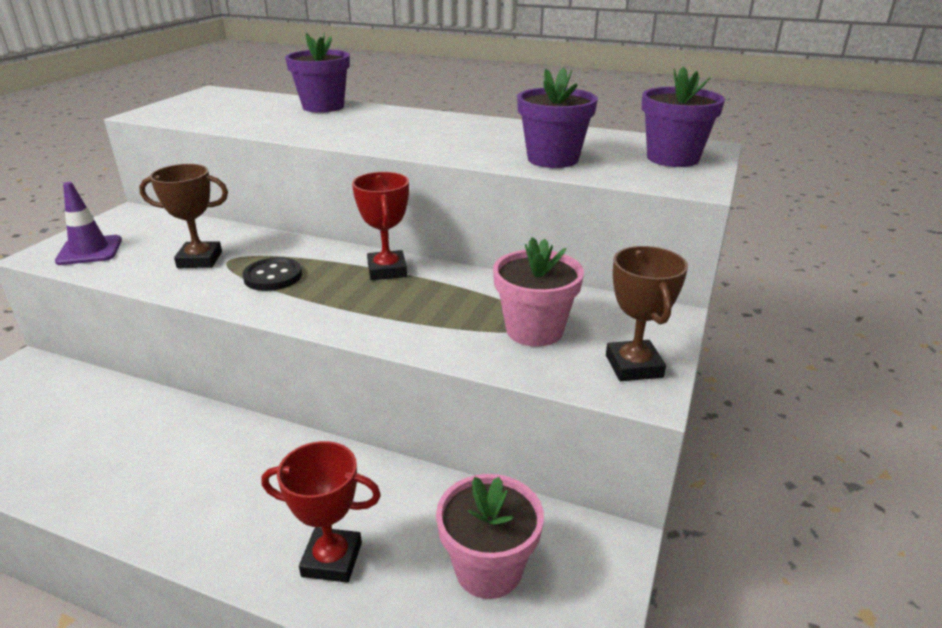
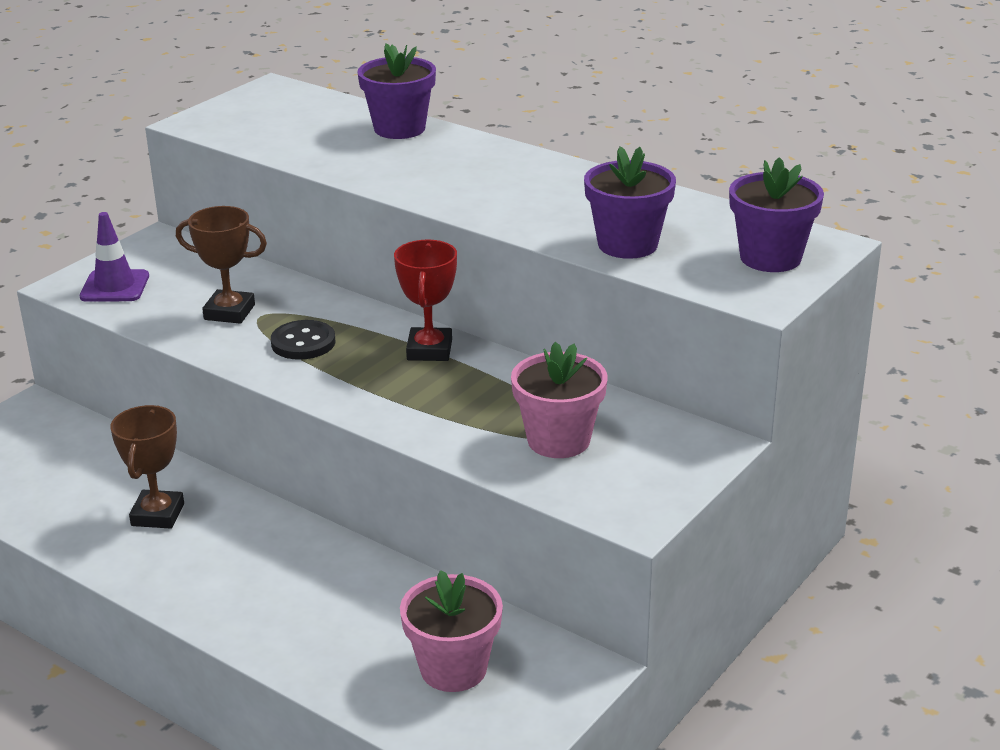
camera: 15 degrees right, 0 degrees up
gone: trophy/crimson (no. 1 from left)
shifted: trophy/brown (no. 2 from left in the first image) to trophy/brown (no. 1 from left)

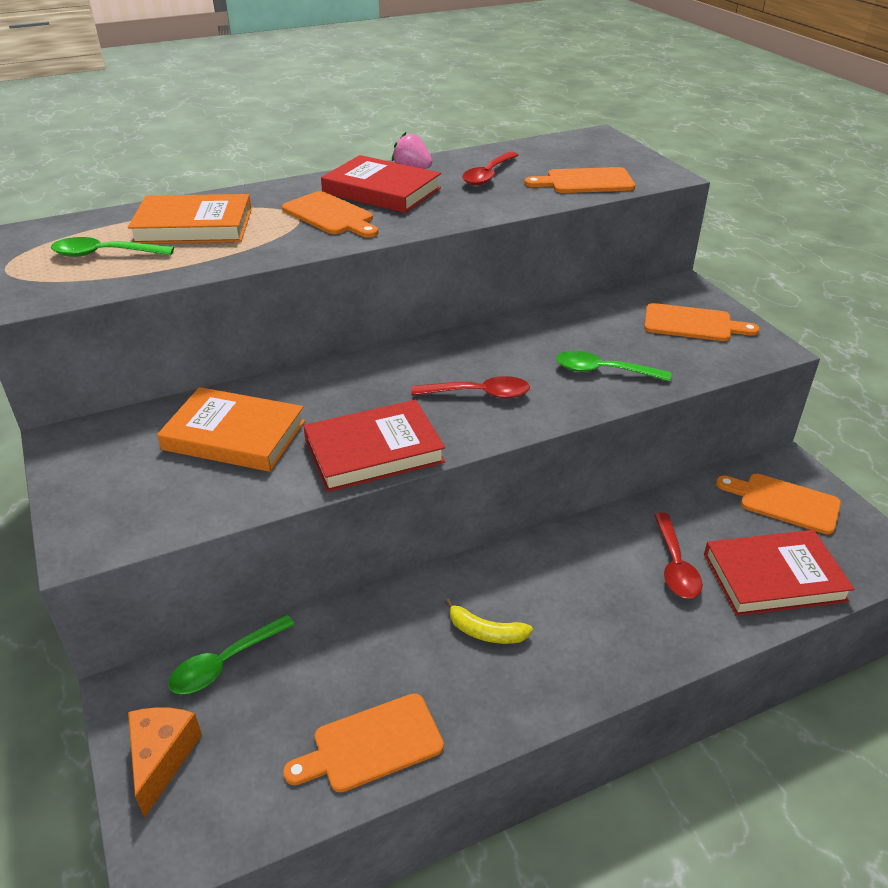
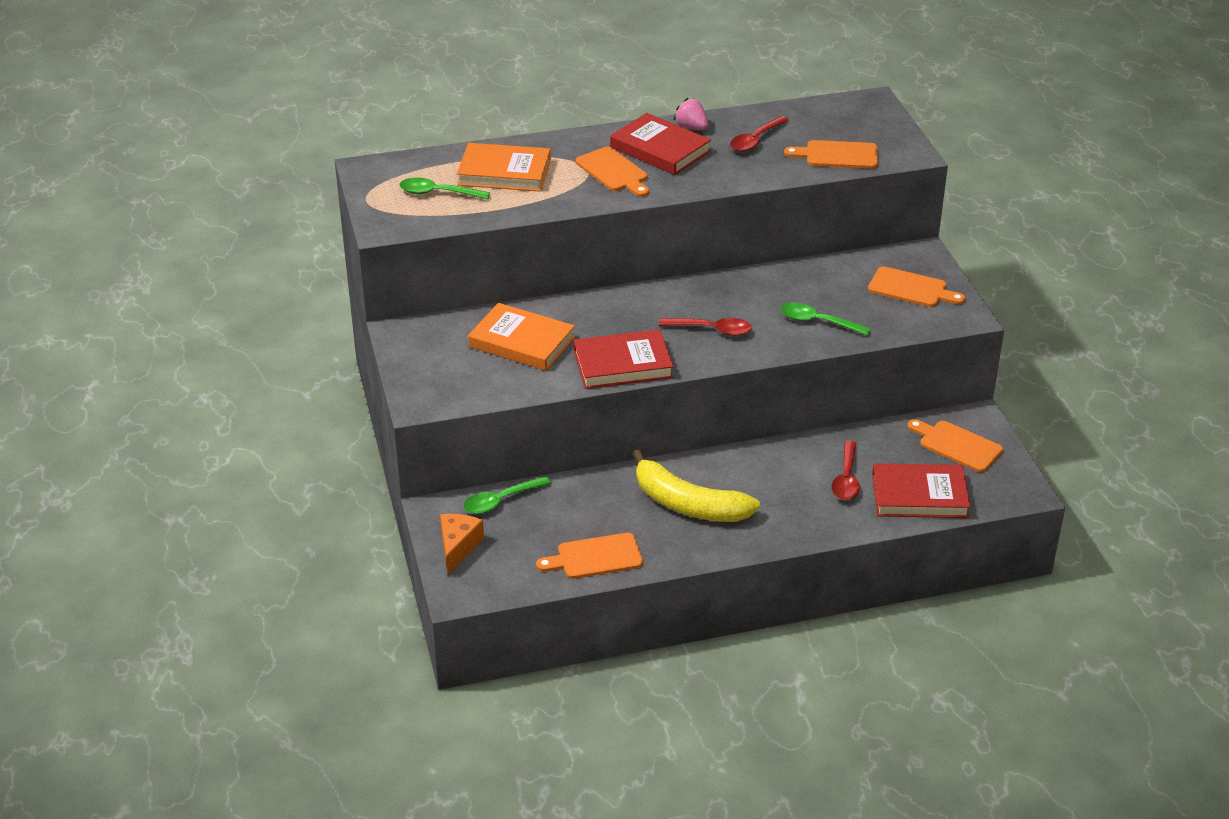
camera: 10 degrees right, 0 degrees up
scaled: toy banana/bright yellow x2.14

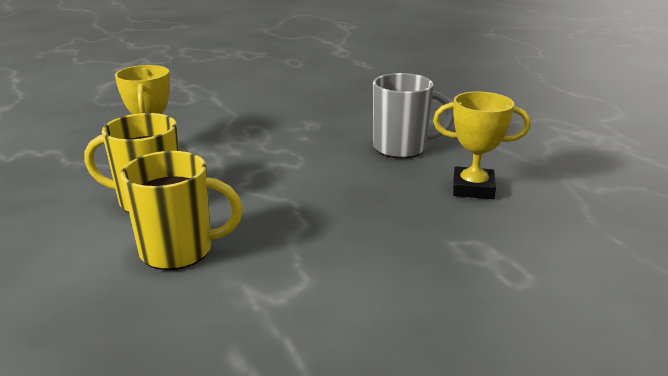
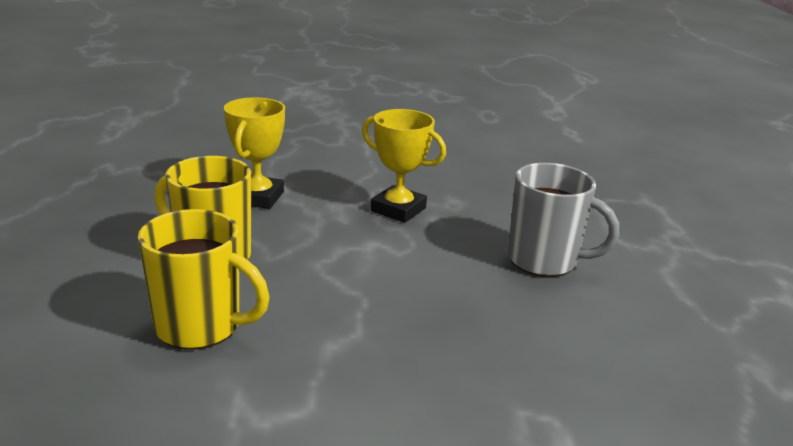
camera: 20 degrees right, 0 degrees up
shifted: trophy/bright yellow (no. 2 from left)

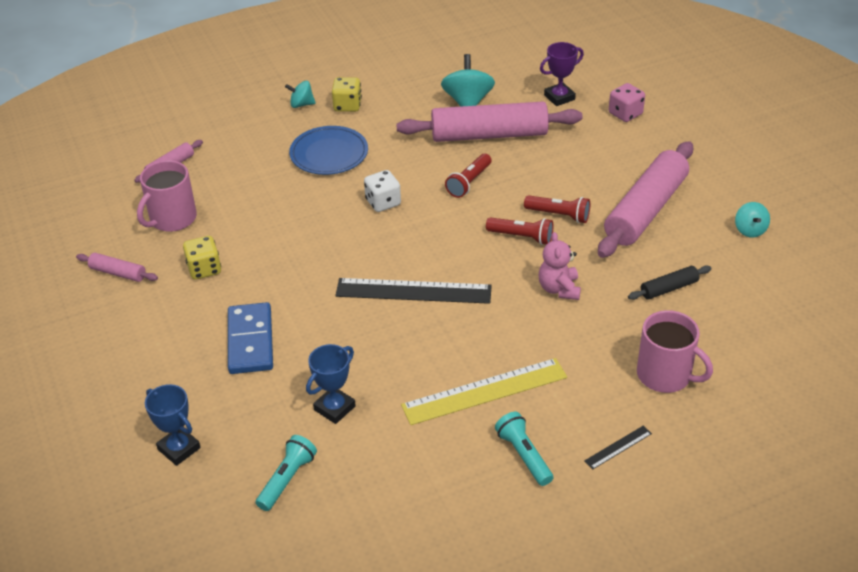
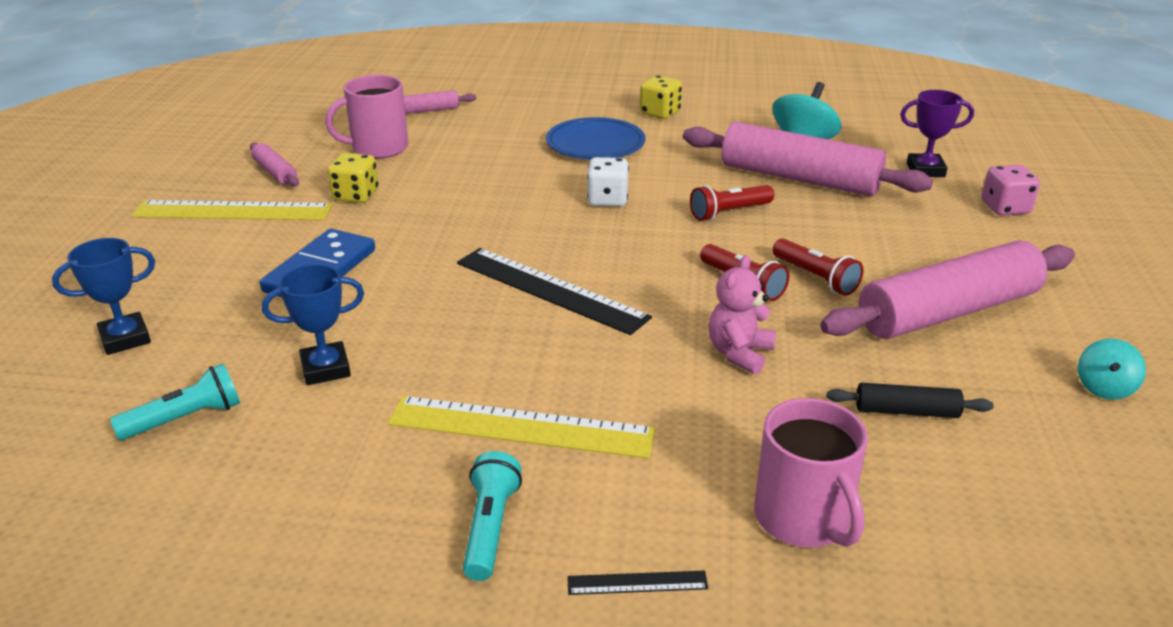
camera: 30 degrees right, 10 degrees down
gone: toy top/turquoise (no. 1 from left)
new: ruler/bright yellow (no. 1 from left)
rotated: trophy/cobalt (no. 1 from left) 75 degrees clockwise

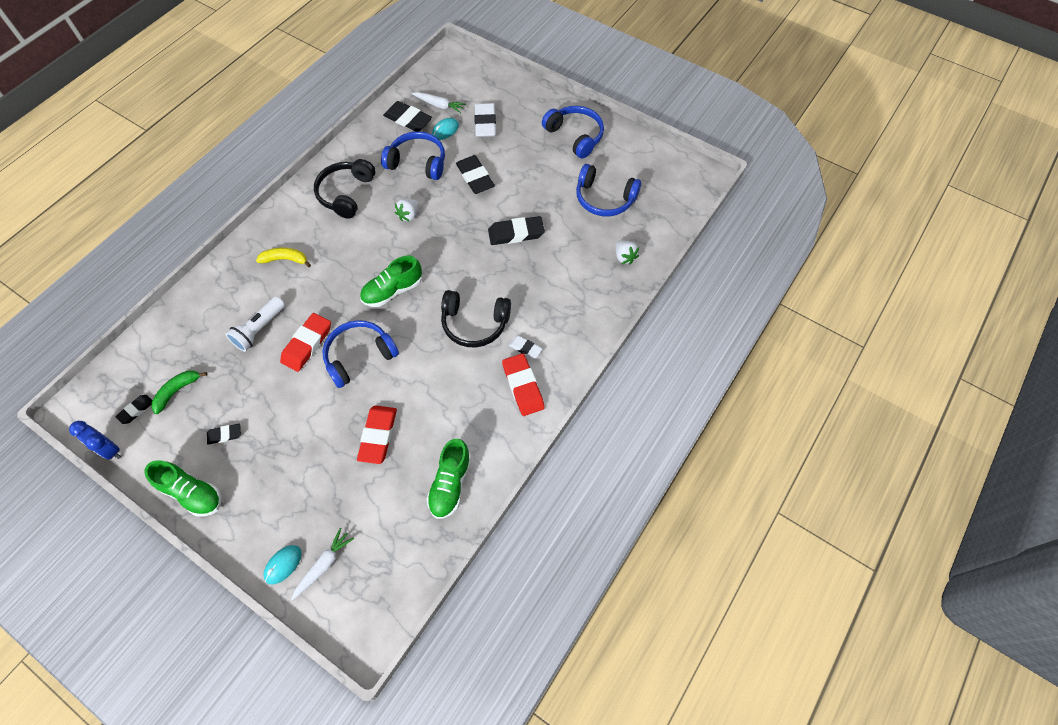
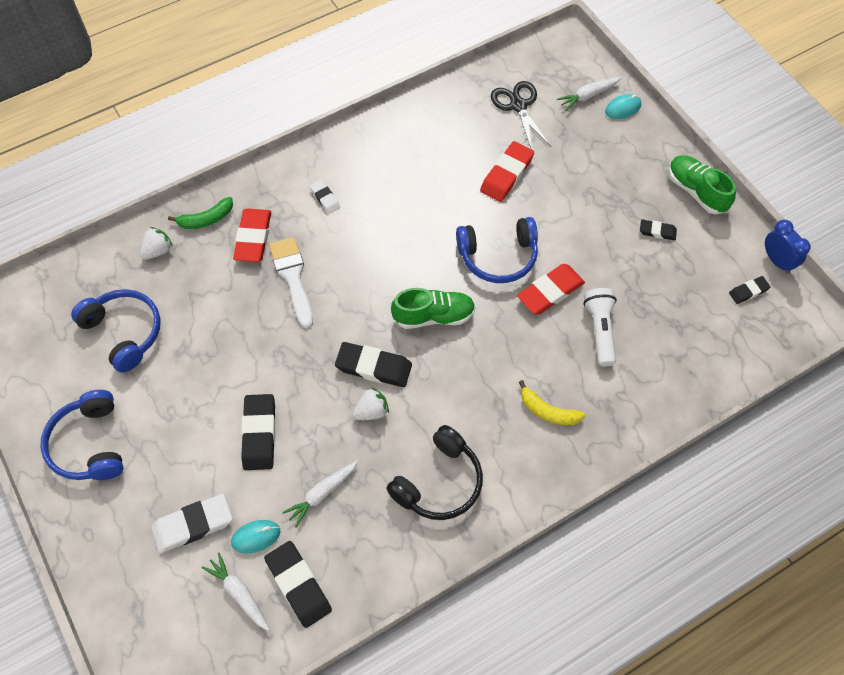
camera: 155 degrees left, 0 degrees up
gone: lace-up shoe/green (no. 3 from left); headphones/black (no. 2 from left)
new: paint brush/white; scissors/black
shifted: toy banana/green; gum eraser/crimson (no. 3 from left in the first image) to gum eraser/crimson (no. 1 from left); gum eraser/black (no. 5 from left in the first image) to gum eraser/black (no. 3 from left)
swapped: headphones/cobalt (no. 2 from left) to root vegetable/white (no. 2 from left)
rotated: berry/white (no. 2 from left in the first image) 45 degrees clockwise; gum eraser/white (no. 1 from left) 45 degrees clockwise; pocket torch/white 60 degrees counterclockwise

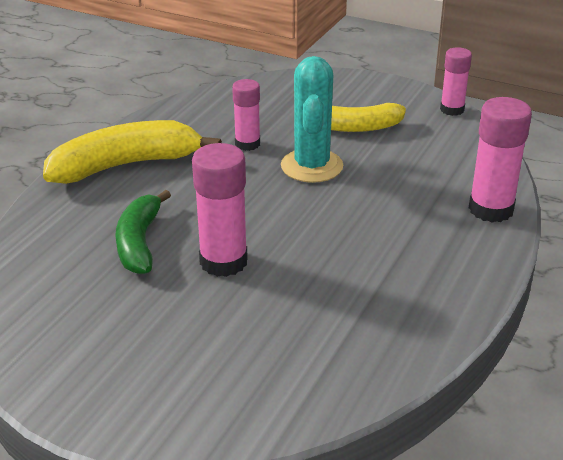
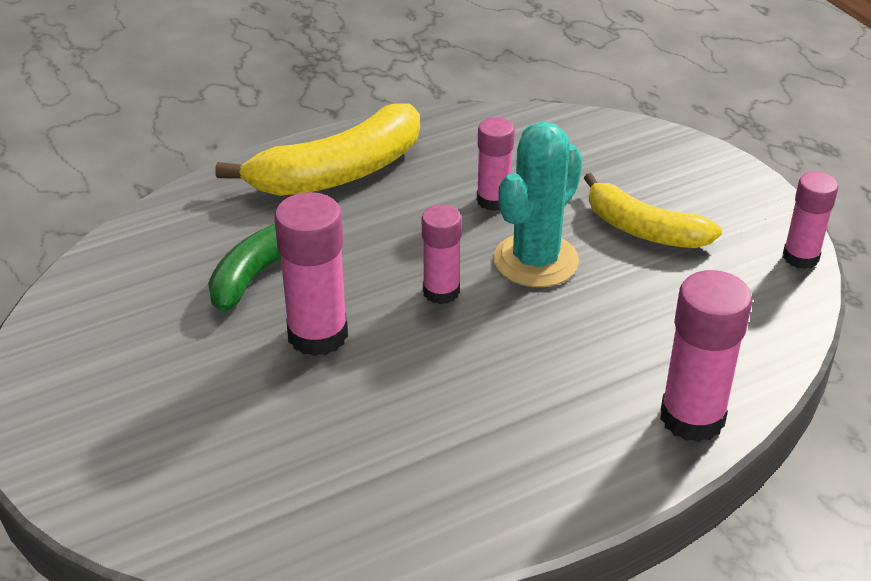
camera: 35 degrees right, 5 degrees up
new: glue stick/rose-pink (no. 2 from left)
rotated: toy banana/bright yellow (no. 1 from left) 135 degrees clockwise

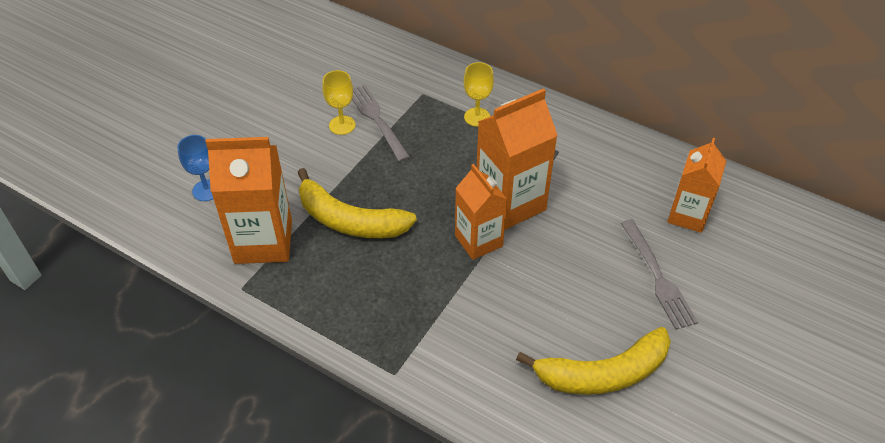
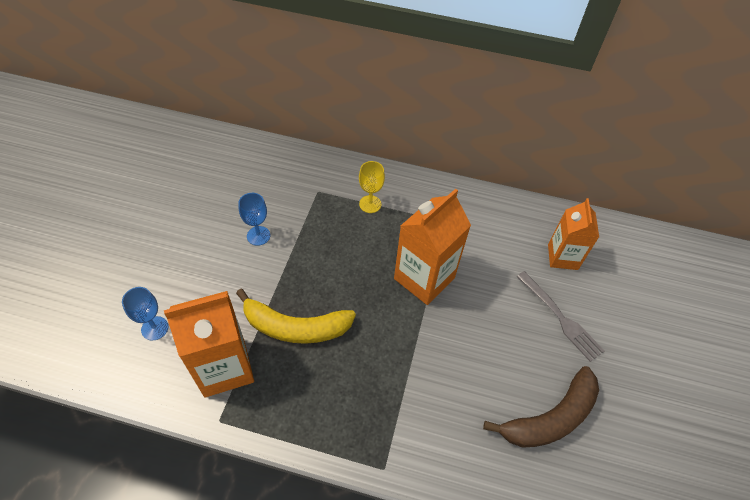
camera: 20 degrees left, 5 degrees up
gone: fork/gray (no. 1 from left); milk carton/orange (no. 2 from left)
repainted: wine glass/bright yellow (no. 1 from left) to wine glass/cobalt (no. 2 from left); toy banana/bright yellow (no. 2 from left) to toy banana/brown

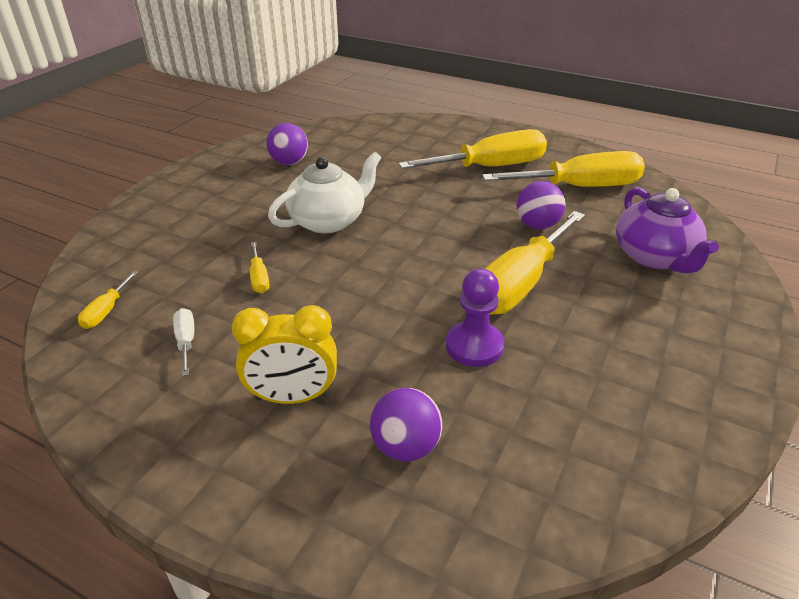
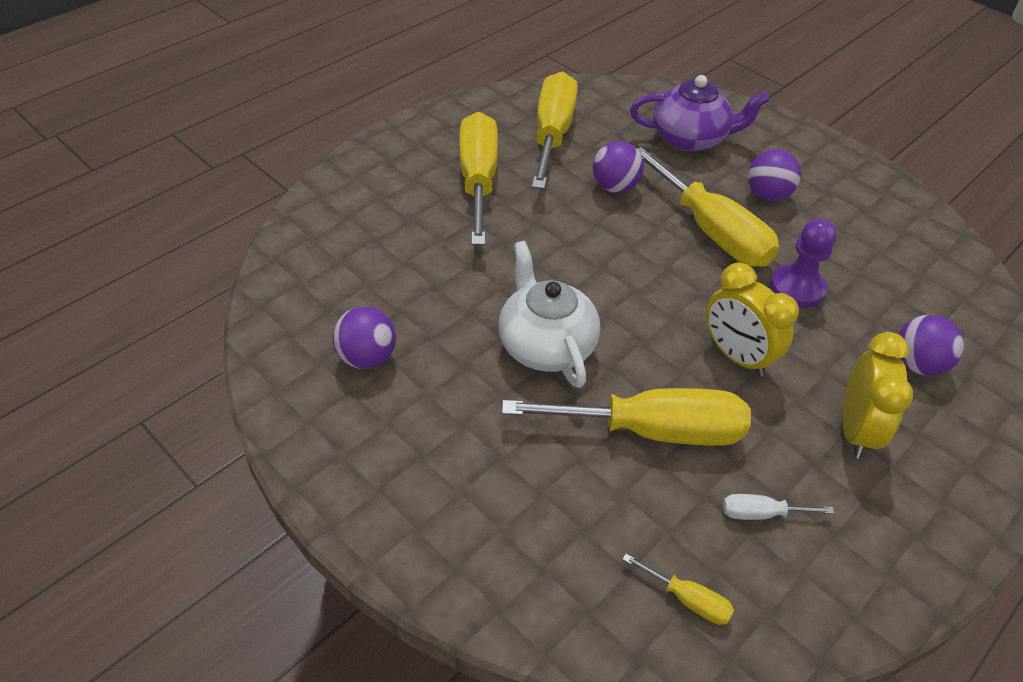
camera: 75 degrees left, 10 degrees up
new: alarm clock/bright yellow (no. 1 from left); play ball/purple (no. 3 from left)
scaled: flat screwdriver/bright yellow (no. 2 from left in the first image) x2.37

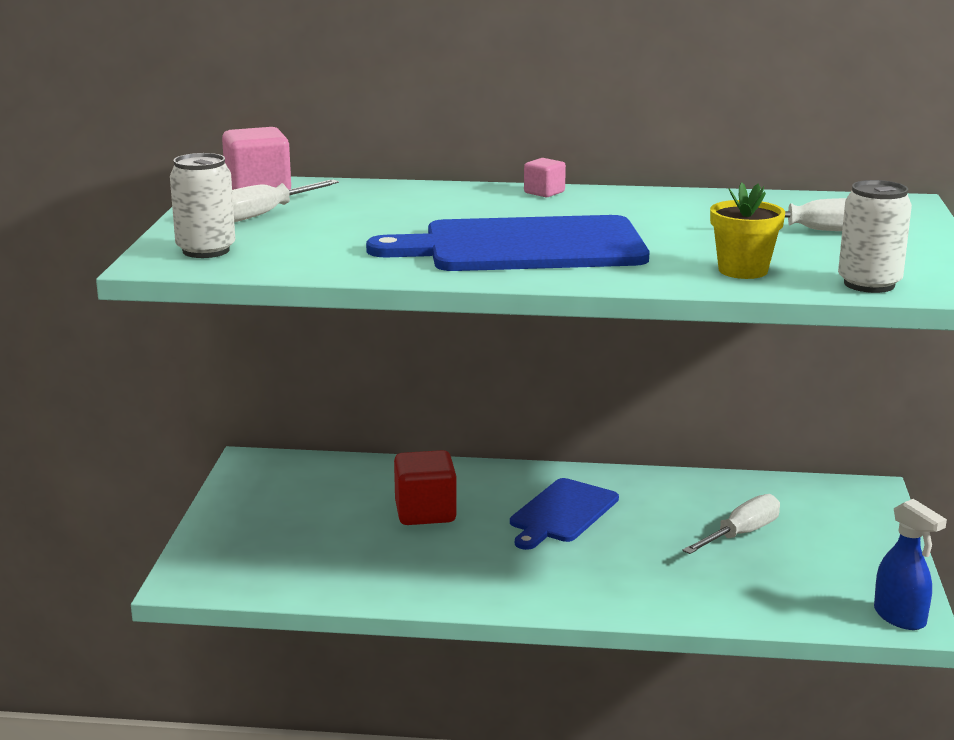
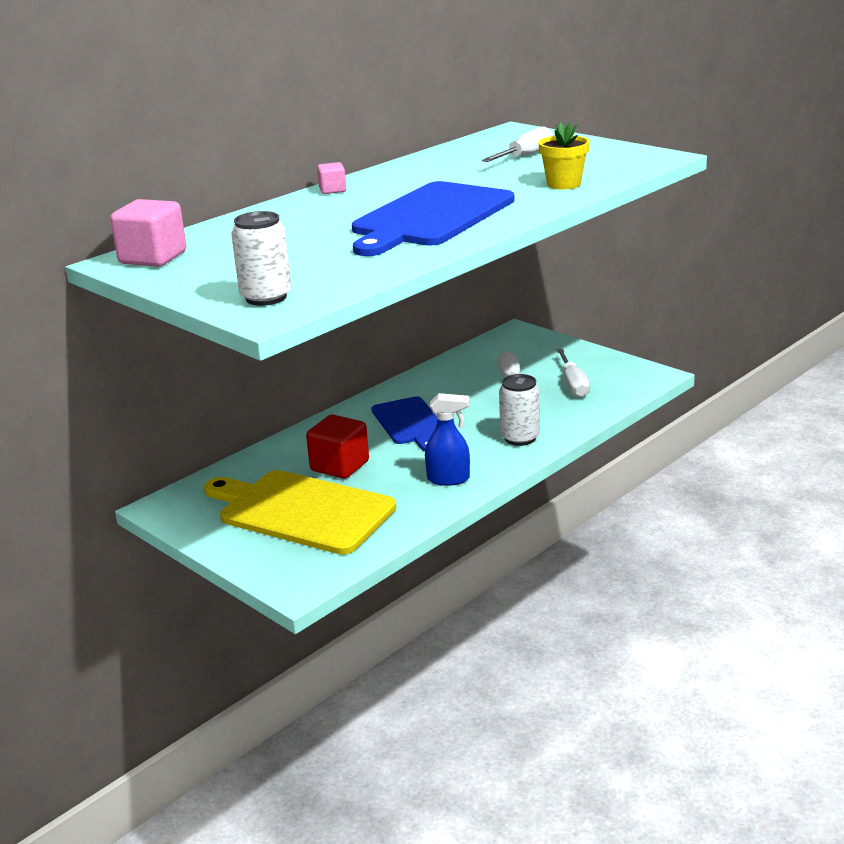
camera: 50 degrees left, 5 degrees up
new: cutting board/bright yellow
shifted: spray cleaner/cobalt; can/white (no. 2 from left); flat screwdriver/white (no. 1 from left in the first image) to flat screwdriver/white (no. 3 from left)

